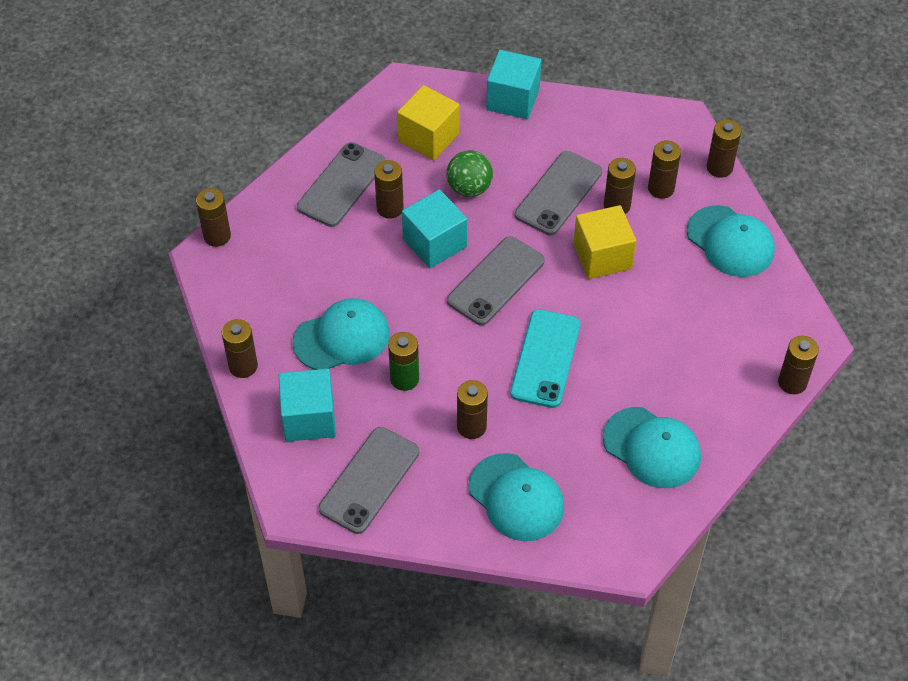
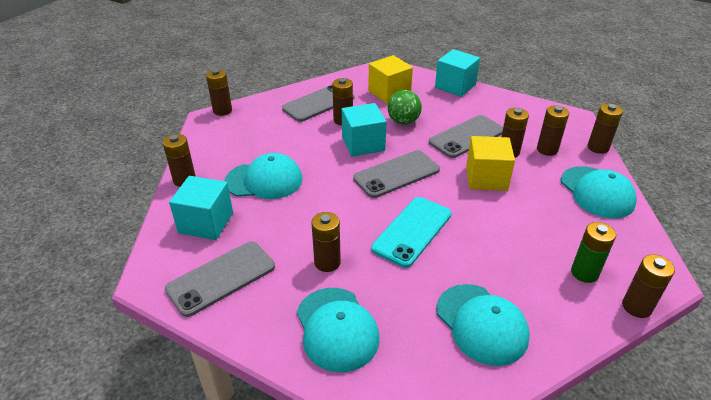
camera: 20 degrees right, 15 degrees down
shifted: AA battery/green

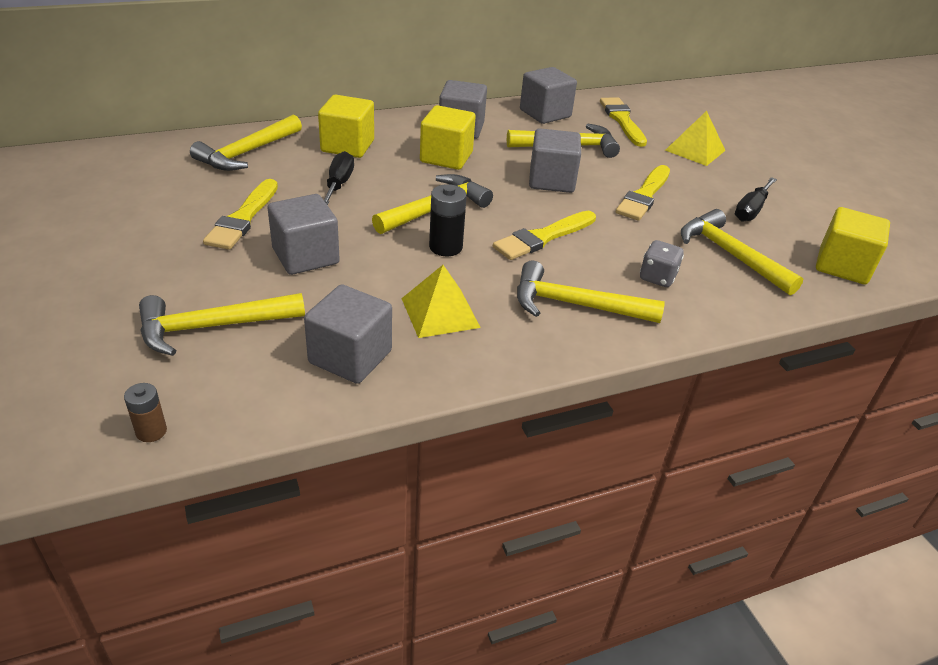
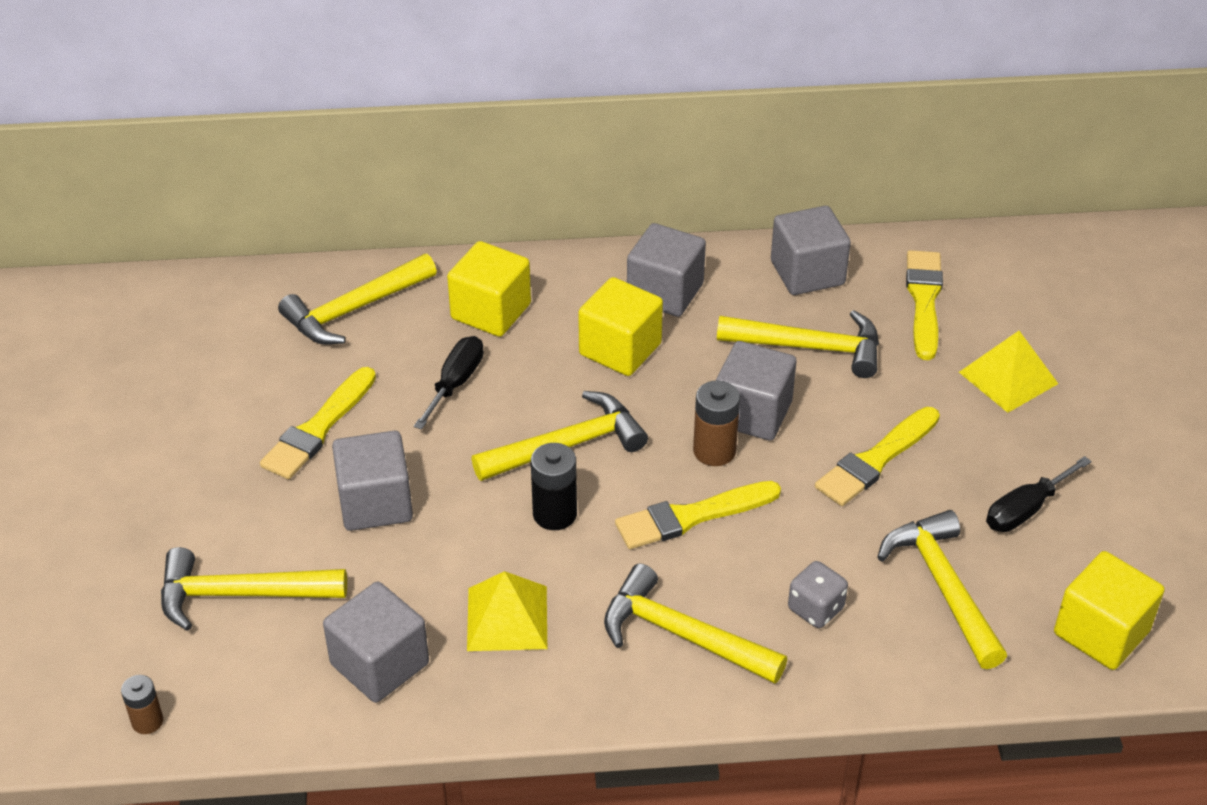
camera: 20 degrees right, 5 degrees up
new: AA battery/brown (no. 2 from left)

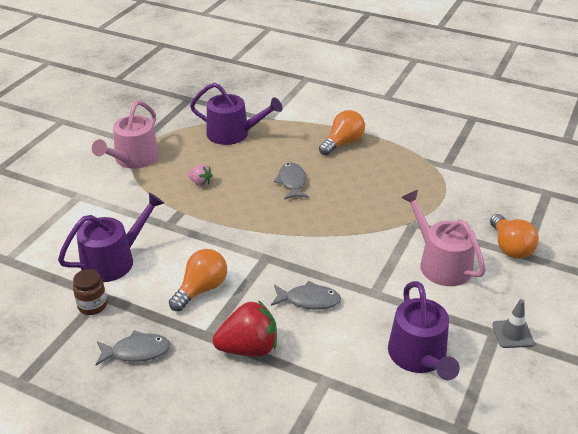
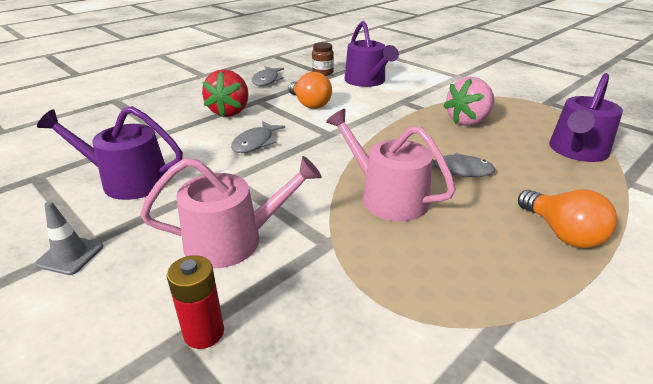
camera: 110 degrees right, 5 degrees down
shifted: watering pot/rose-pink (no. 1 from left in the first image) to watering pot/rose-pink (no. 2 from left)
swapped: light bulb/orange (no. 3 from left) to AA battery/crimson
scaled: berry/rose-pink x1.95

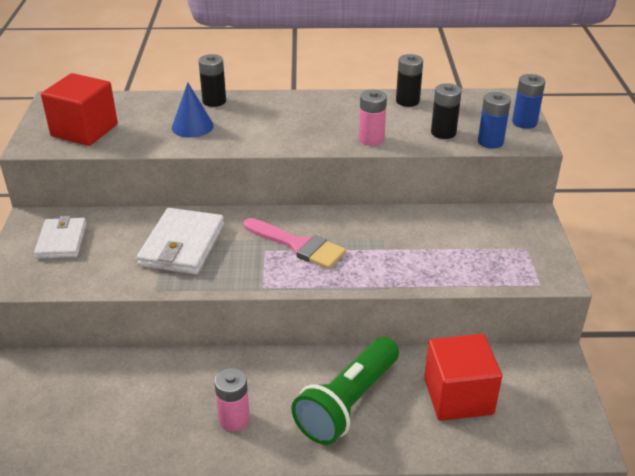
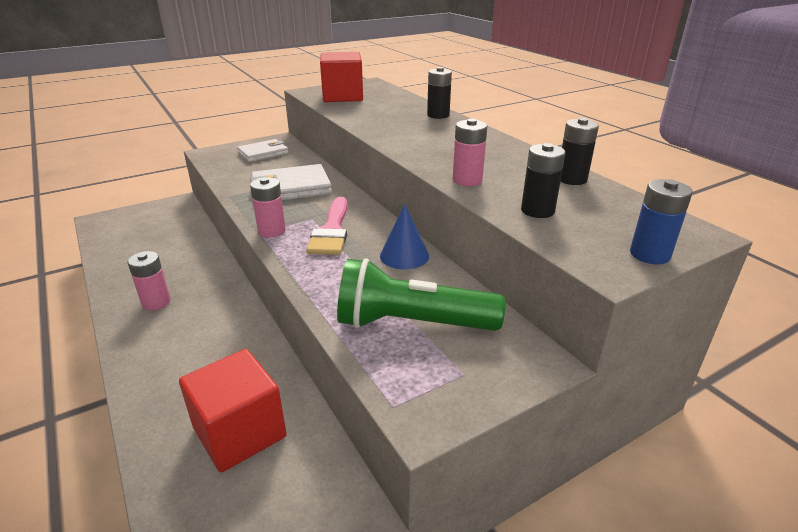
camera: 60 degrees right, 5 degrees down
gone: AA battery/cobalt (no. 1 from left)
new: AA battery/rose-pink (no. 2 from left)
shifted: pocket torch/green; cone shape/cobalt

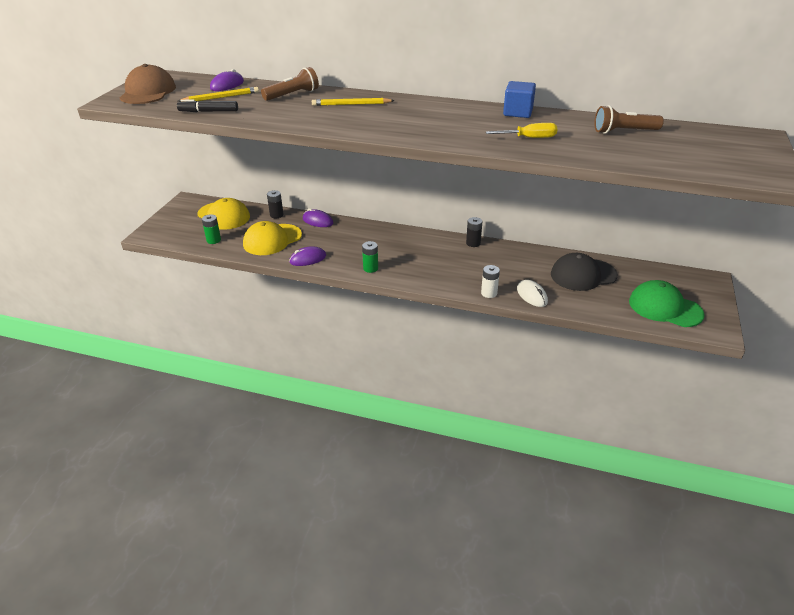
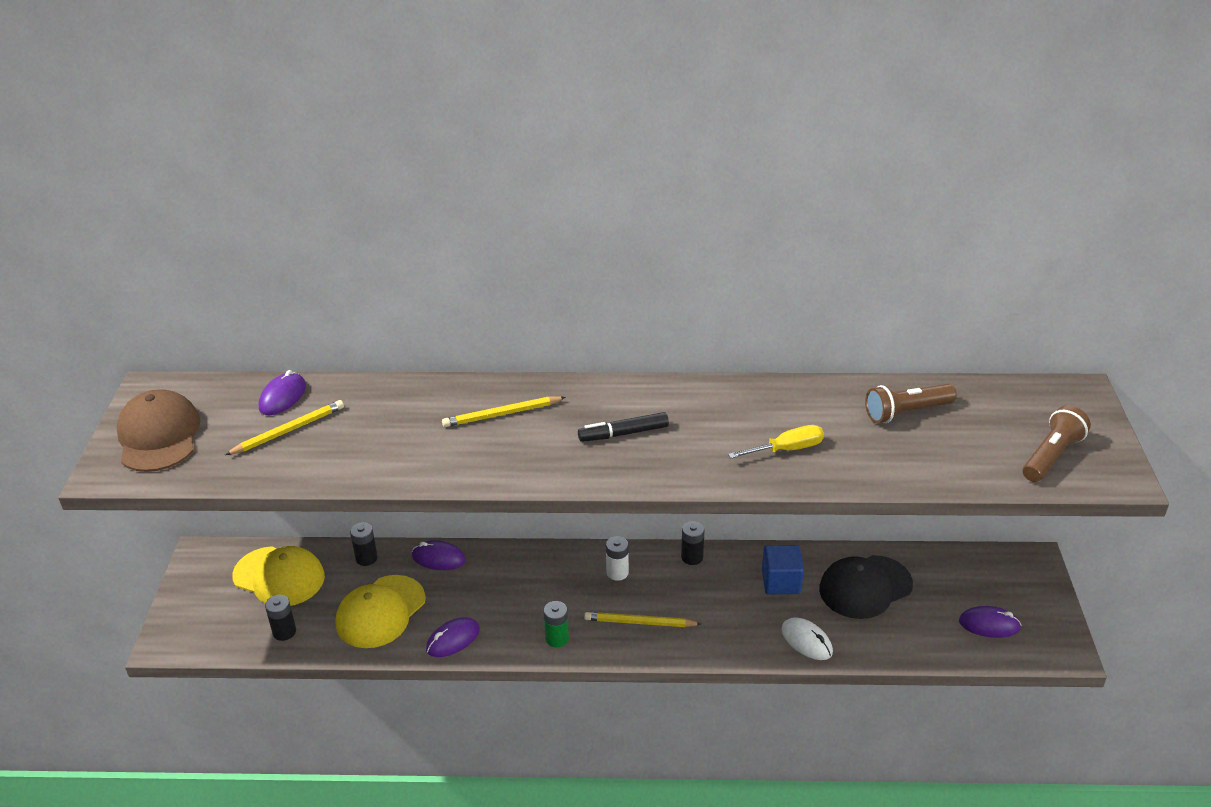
camera: 15 degrees left, 0 degrees up
new: pencil/bright yellow (no. 3 from left)
shifted: felt pen/black; AA battery/white; block/cobalt; pocket torch/brown (no. 1 from left in the first image) to pocket torch/brown (no. 2 from left)
swapped: baseball cap/green to mouse/purple (no. 4 from left)
repainted: AA battery/green (no. 1 from left) to AA battery/black (no. 1 from left)

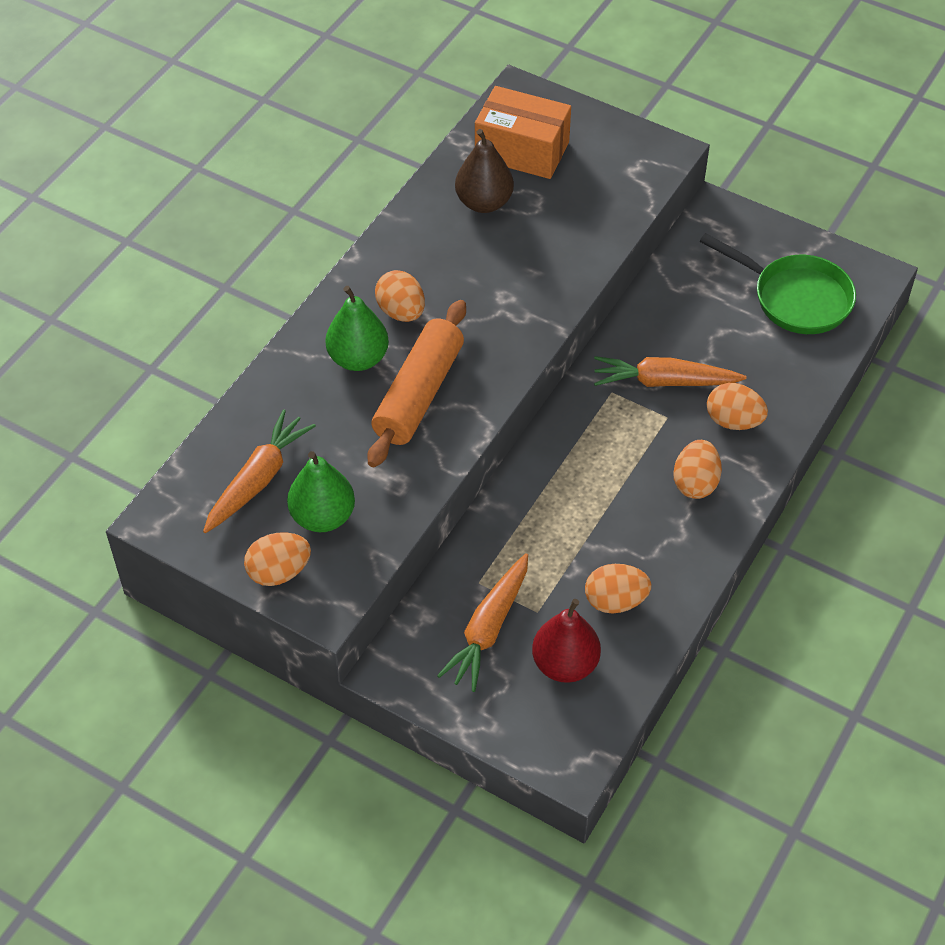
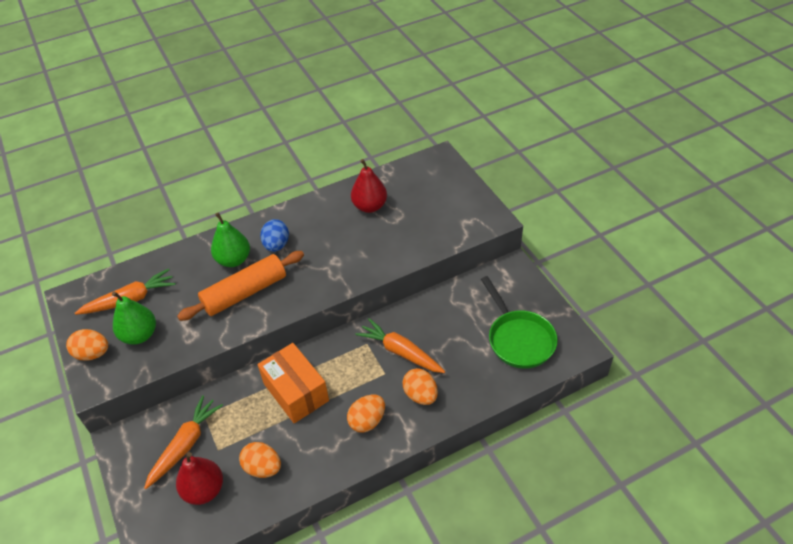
camera: 35 degrees right, 5 degrees down
shifted: box/orange
repainted: egg/orange (no. 2 from left) to egg/cobalt; pear/brown to pear/crimson (no. 2 from left)
rotated: root vegetable/orange (no. 2 from left) 150 degrees clockwise

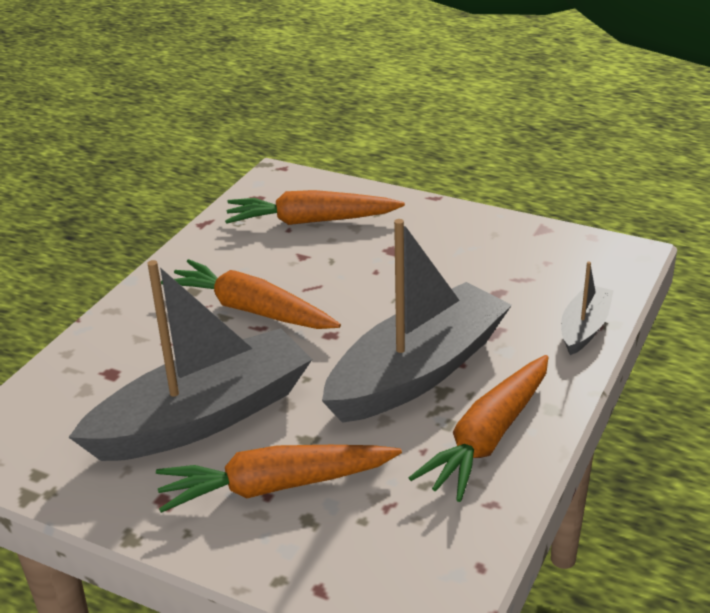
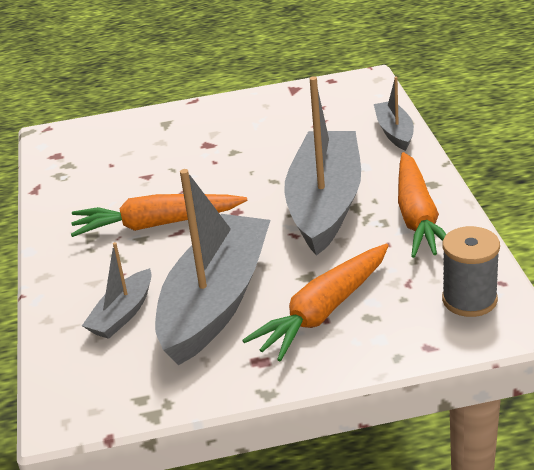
camera: 35 degrees left, 0 degrees up
gone: root vegetable/orange (no. 3 from left)
new: toy boat/gray (no. 1 from left); spool/gray

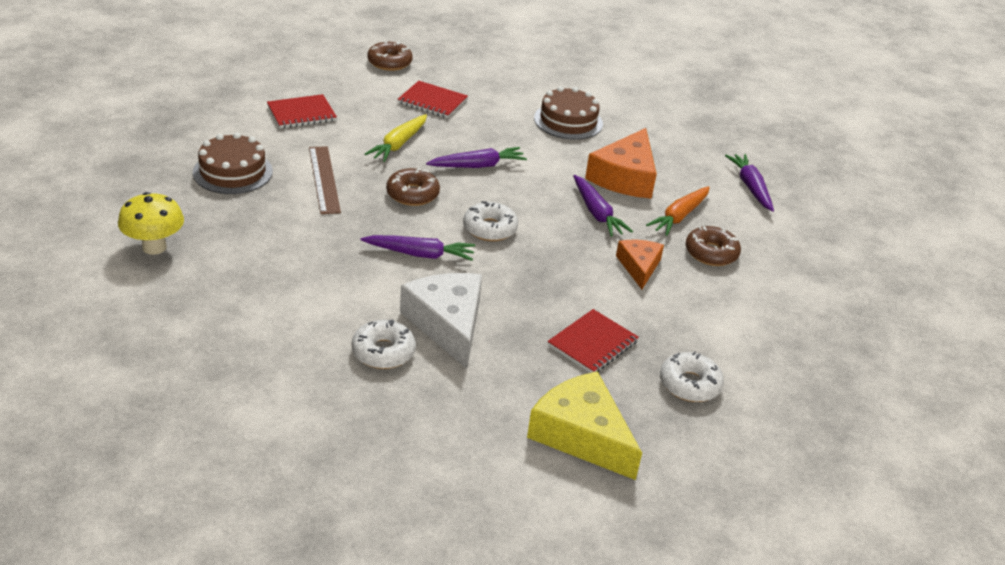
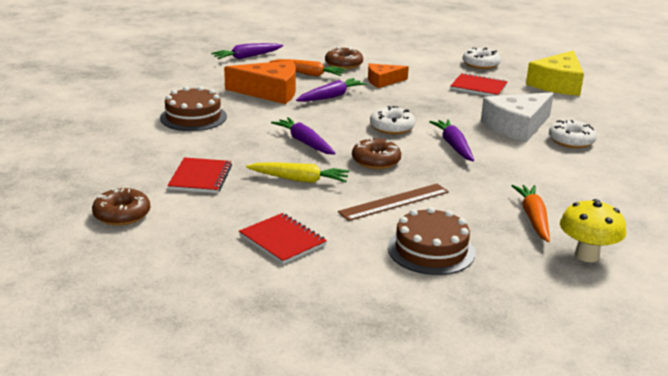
camera: 105 degrees left, 10 degrees down
new: root vegetable/orange (no. 2 from left)

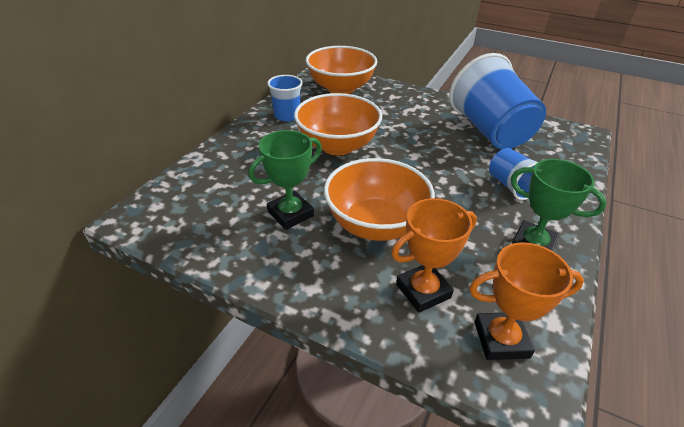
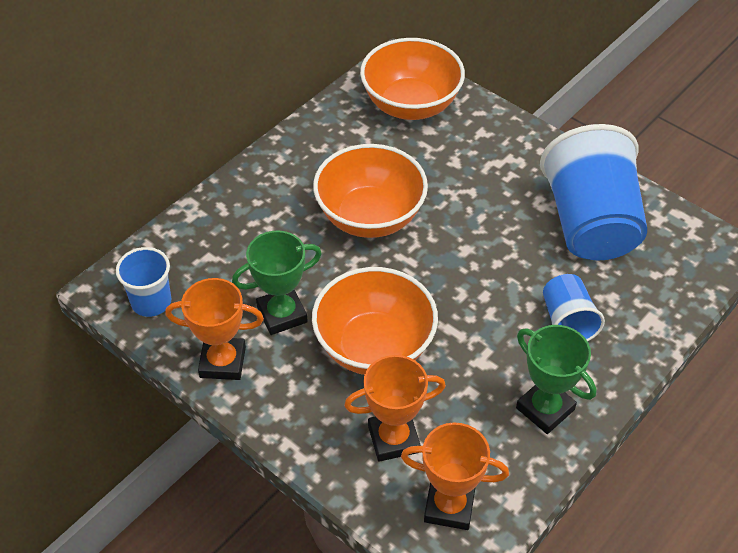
camera: 15 degrees right, 10 degrees up
new: trophy/orange (no. 1 from left)
shifted: cup/cobalt (no. 1 from left)

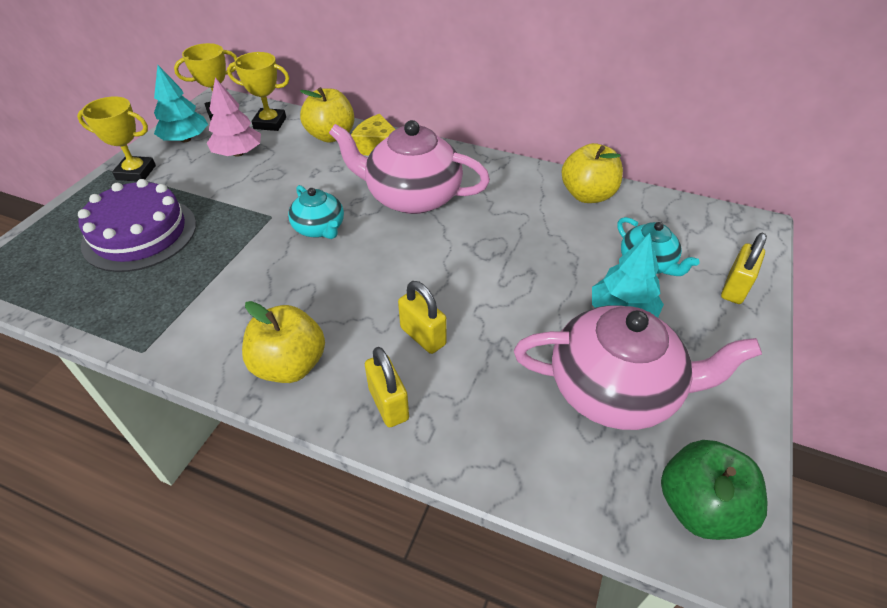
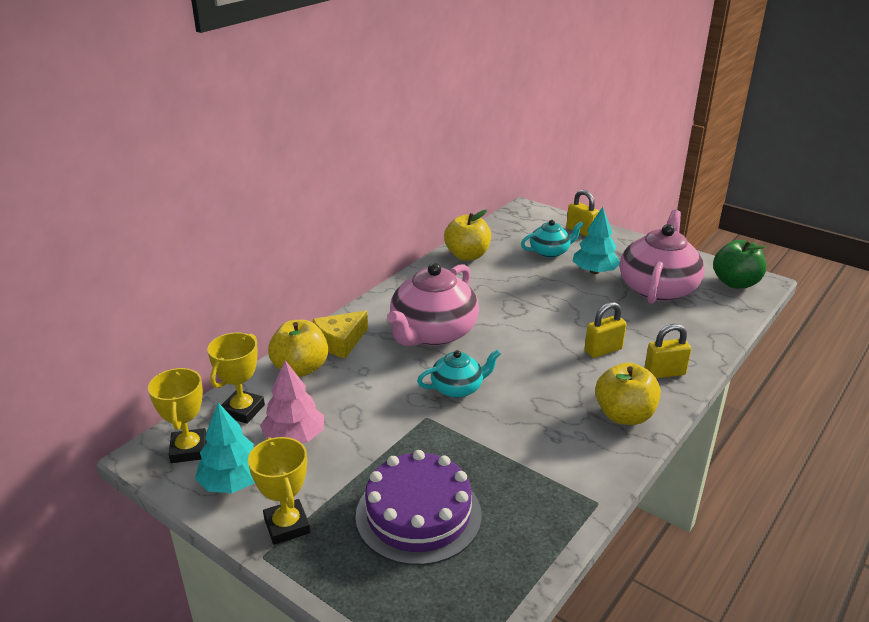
camera: 75 degrees left, 15 degrees down
rotated: trophy/bright yellow (no. 1 from left in the first image) 45 degrees counterclockwise

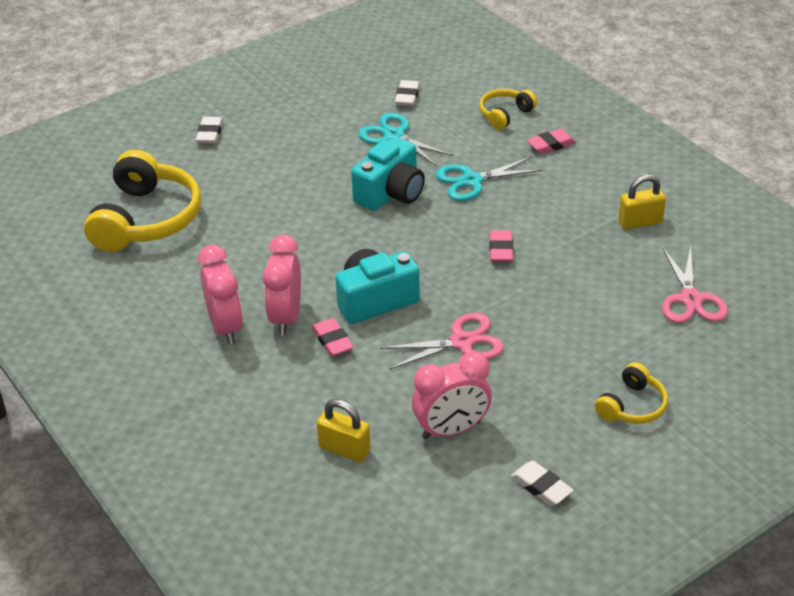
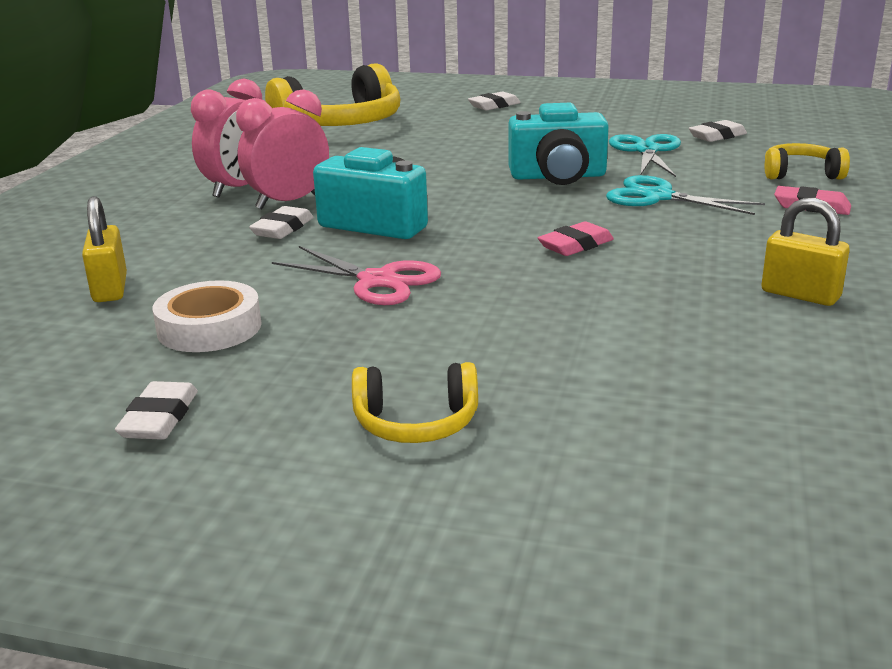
camera: 50 degrees right, 15 degrees down
gone: scissors/rose-pink (no. 2 from left)
swapped: alarm clock/rose-pink (no. 3 from left) to roll of tape/white
repainted: gum eraser/rose-pink (no. 1 from left) to gum eraser/white (no. 2 from left)

